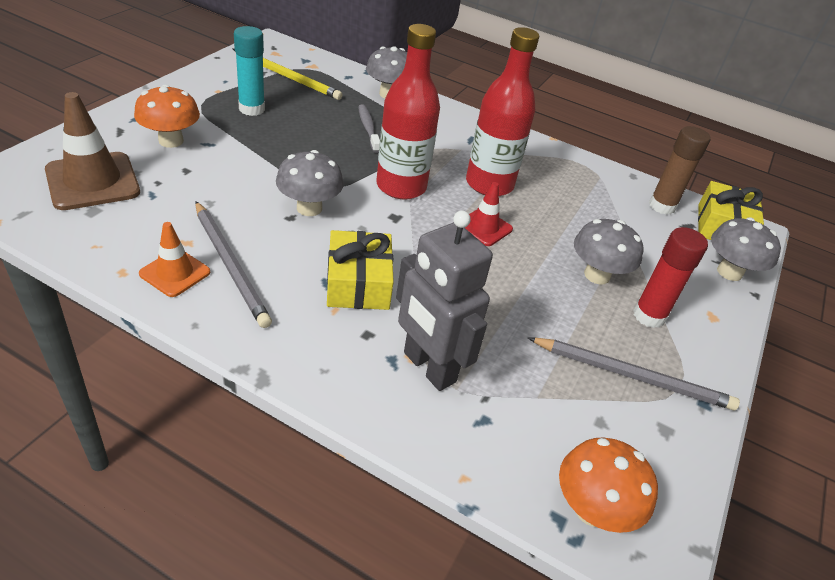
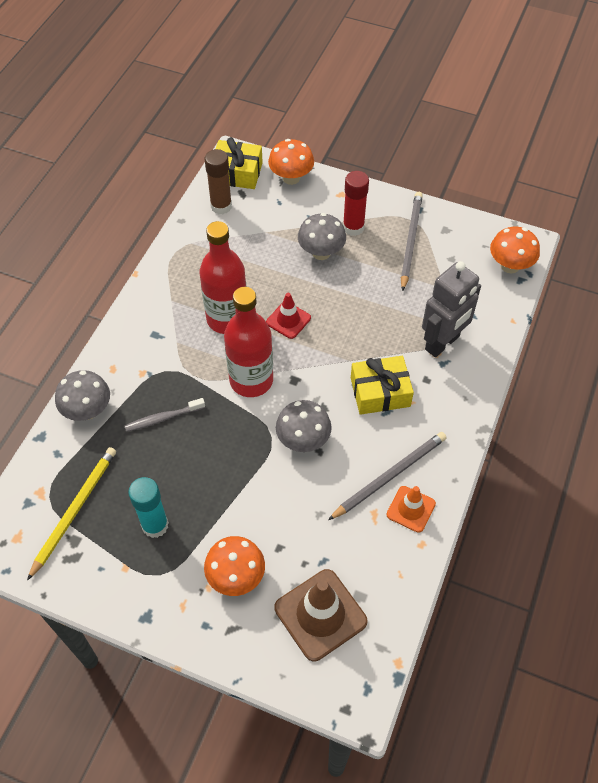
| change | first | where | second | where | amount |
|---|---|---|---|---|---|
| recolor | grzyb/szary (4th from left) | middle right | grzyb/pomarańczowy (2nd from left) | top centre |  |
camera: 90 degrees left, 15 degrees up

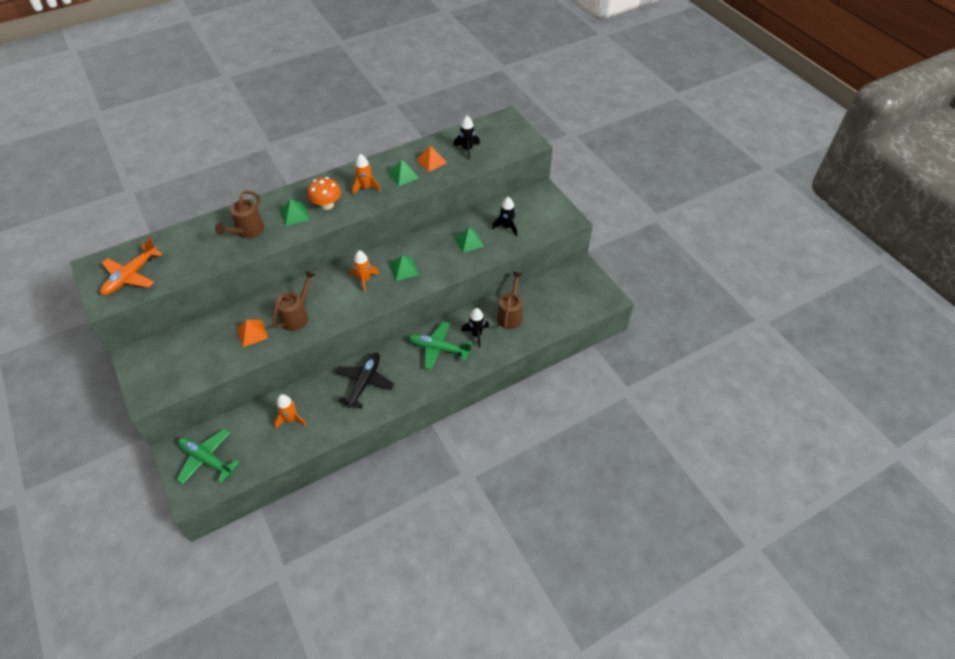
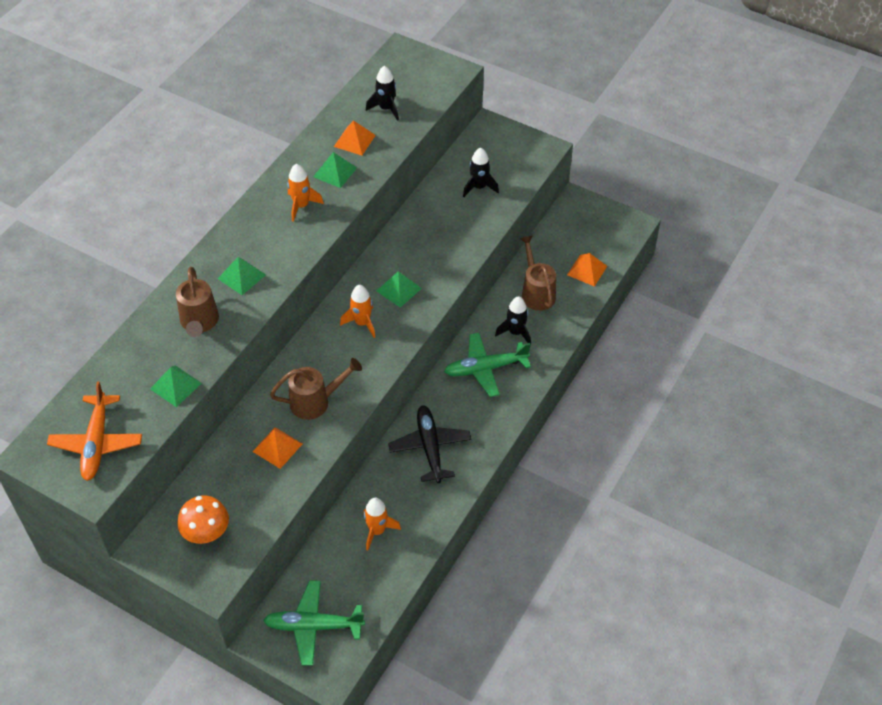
| change | first | where | second | where | amount |
|---|---|---|---|---|---|
| move | piramida/zielony (4th from left in the first image) | centre | piramida/zielony (1st from left) | middle left |  |
| move | grzyb/pomarańczowy | top centre |  | bottom left |  |
| rotate | konewka/brązowy (2nd from left) | middle left |  | centre | 75 degrees clockwise |
| insert |  |  | piramida/pomarańczowy (3rd from left) | centre |  |
camera: 30 degrees left, 0 degrees up

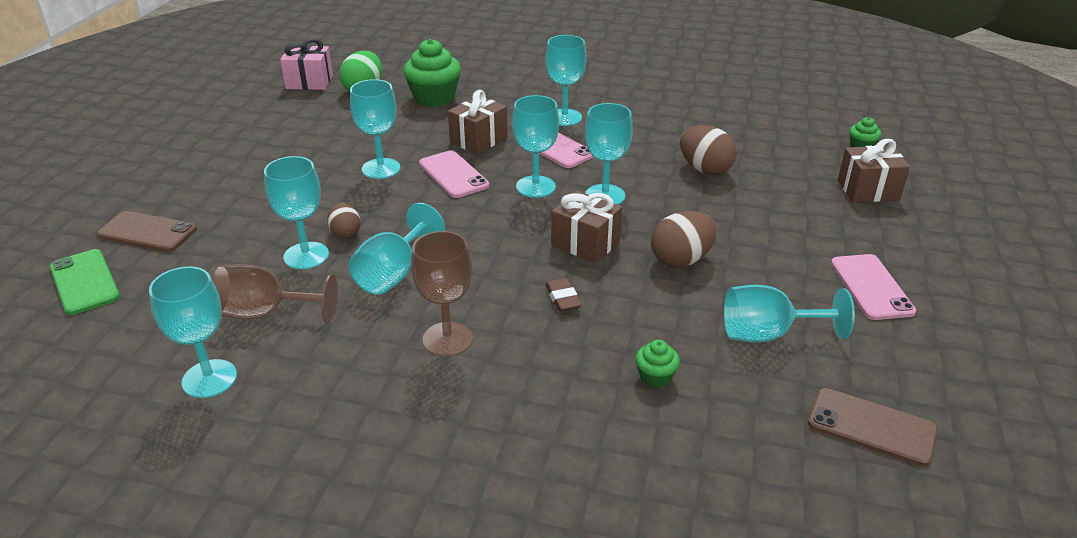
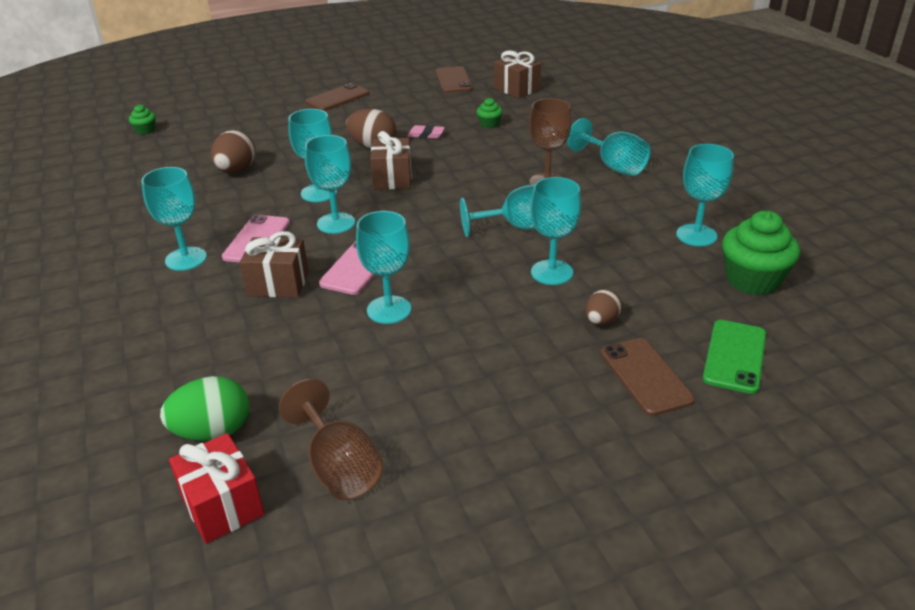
| change | first | where | second | where | amount |
|---|---|---|---|---|---|
| recolor | prezent/różowy | top left | prezent/czerwony | bottom left |  |
| move | kielich/brązowy (1st from left) | middle left |  | bottom centre |  |
| recolor | telefon/różowy (3rd from left) | middle right | telefon/brązowy (1st from left) | top centre |  |
| insert |  |  | gumka do mazania/różowy | top centre |  |
| move | prezent/brązowy (3rd from left) | top right |  | top centre |  |
| move | kielich/turkusowy (8th from left in the first image) | middle right | kielich/turkusowy (7th from left) | top centre |  |
| move | jajko/brązowy (1st from left in the first image) | middle left | jajko/brązowy (3rd from left) | centre |  |
| move | muffinka/zielony (1st from left in the first image) | top centre | muffinka/zielony (3rd from left) | middle right |  |
| delete | gumka do mazania/brązowy | centre |  |  |  |
camera: 125 degrees left, 0 degrees up

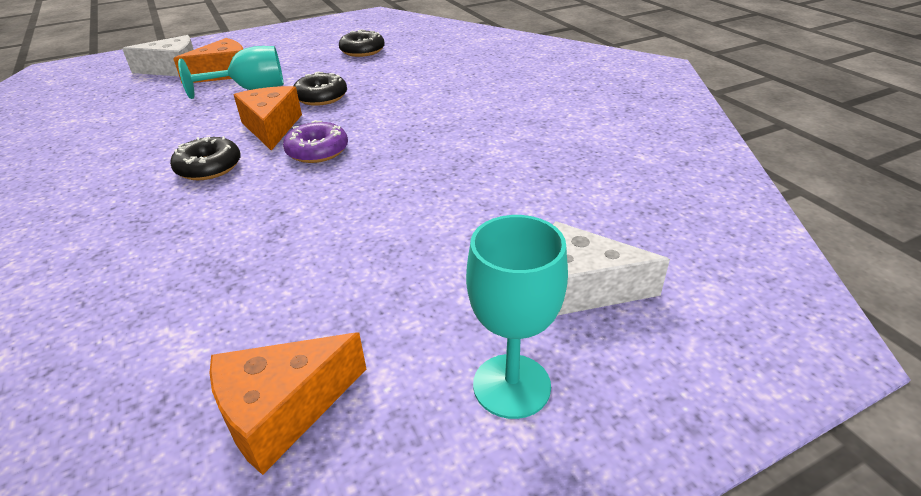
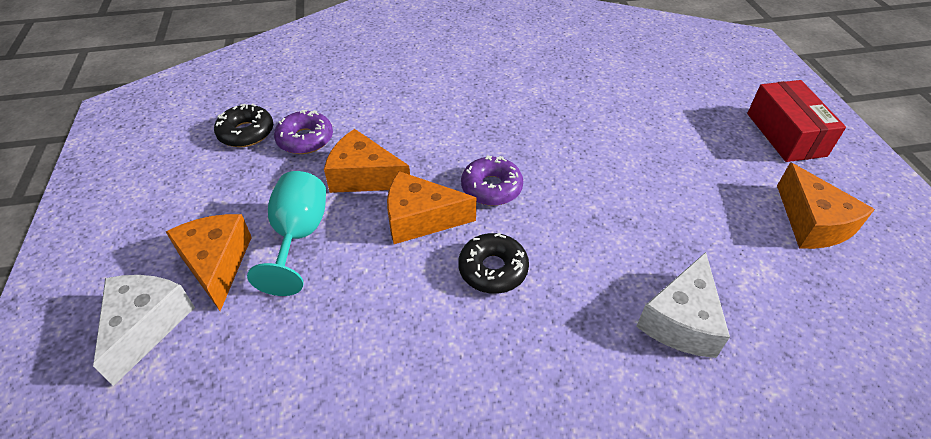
| change | first | where | second | where | amount |
|---|---|---|---|---|---|
| insert |  |  | donut/fioletowy (1st from left) | top left |  |
| replace | donut/czarny (2nd from left) | top centre | ser/pomarańczowy (2nd from left) | centre |  |
| move | ser/biały (2nd from left) | centre |  | bottom right |  |
| replace | kielich/turkusowy (2nd from left) | centre | pudełko/czerwony | top right |  |
camera: 75 degrees left, 10 degrees up

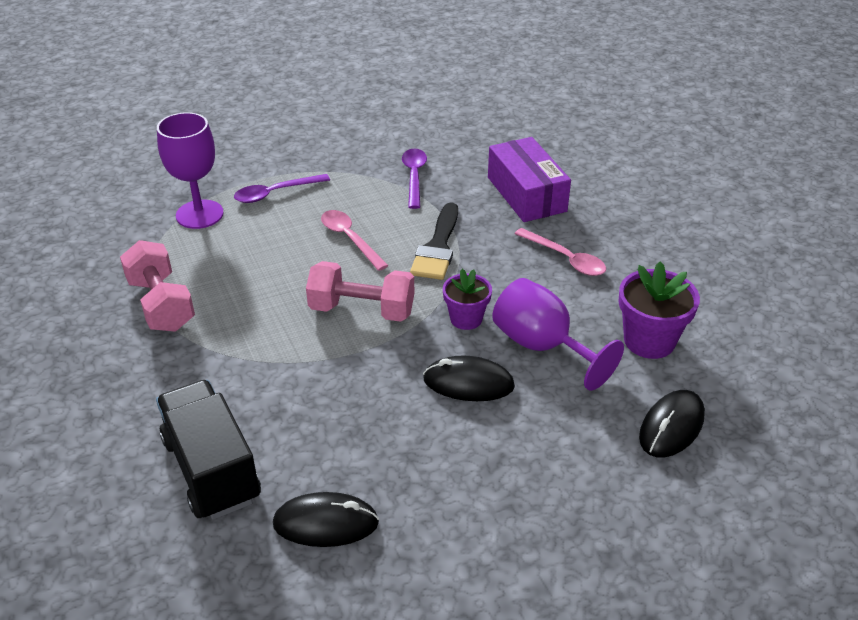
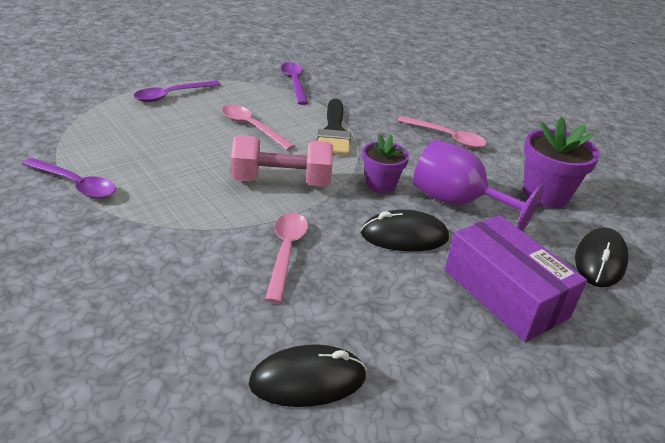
| change | first | where | second | where | amount |
|---|---|---|---|---|---|
| replace | hantel/różowy (1st from left) | middle left | łyżka/fioletowy (1st from left) | middle left |  |
| insert |  |  | łyżka/różowy (2nd from left) | centre |  |
| move | pudełko/fioletowy | top centre |  | middle right |  |
| delete | ciężarówka/czarny | bottom left |  |  |  |
| delete | kielich/fioletowy (1st from left) | top left |  |  |  |
camera: 15 degrees left, 5 degrees down

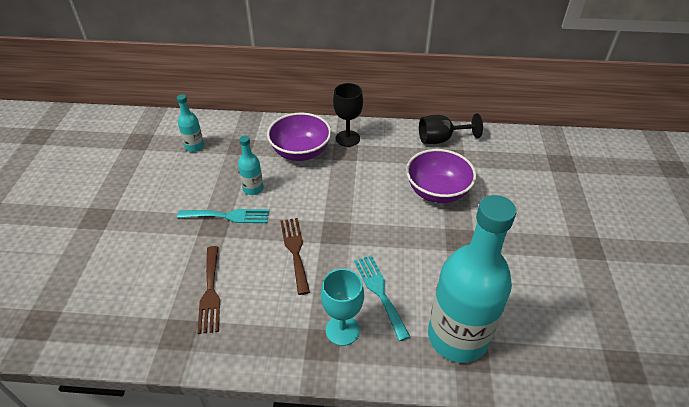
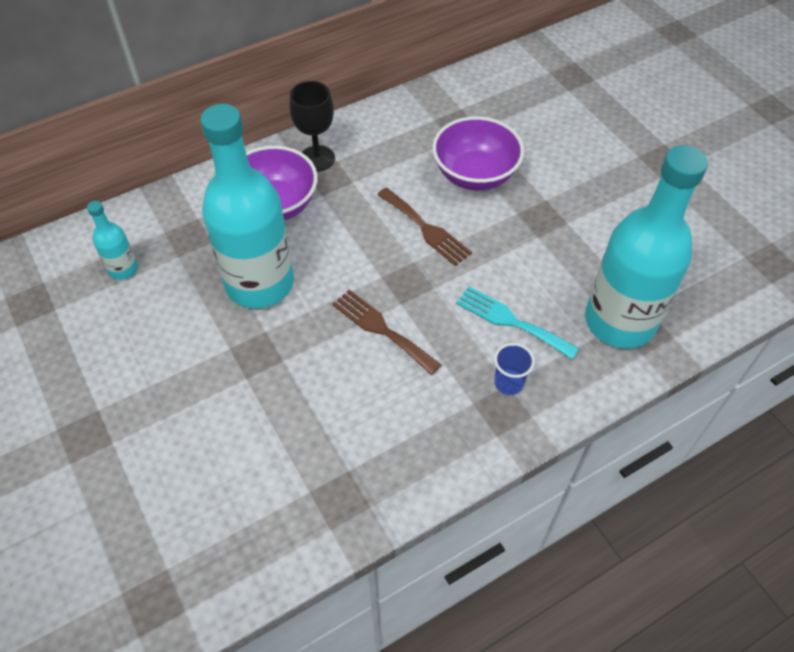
| change | first | where | second | where | amount |
|---|---|---|---|---|---|
| resize | butelka/turkusowy (2nd from left) | centre |  | top left | x2.29 |
| move | widelec/brązowy (1st from left in the first image) | bottom left | widelec/brązowy (2nd from left) | centre |  |
| replace | kielich/turkusowy | bottom centre | szklanka/niebieski | centre |  |
| delete | widelec/turkusowy (1st from left) | middle left |  |  |  |
| delete | kielich/czarny (2nd from left) | top centre |  |  |  |
camera: 35 degrees left, 10 degrees up

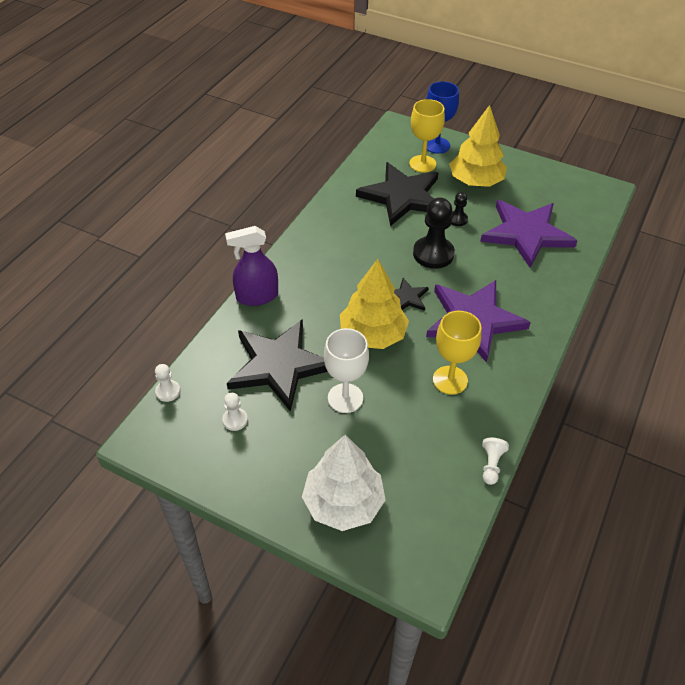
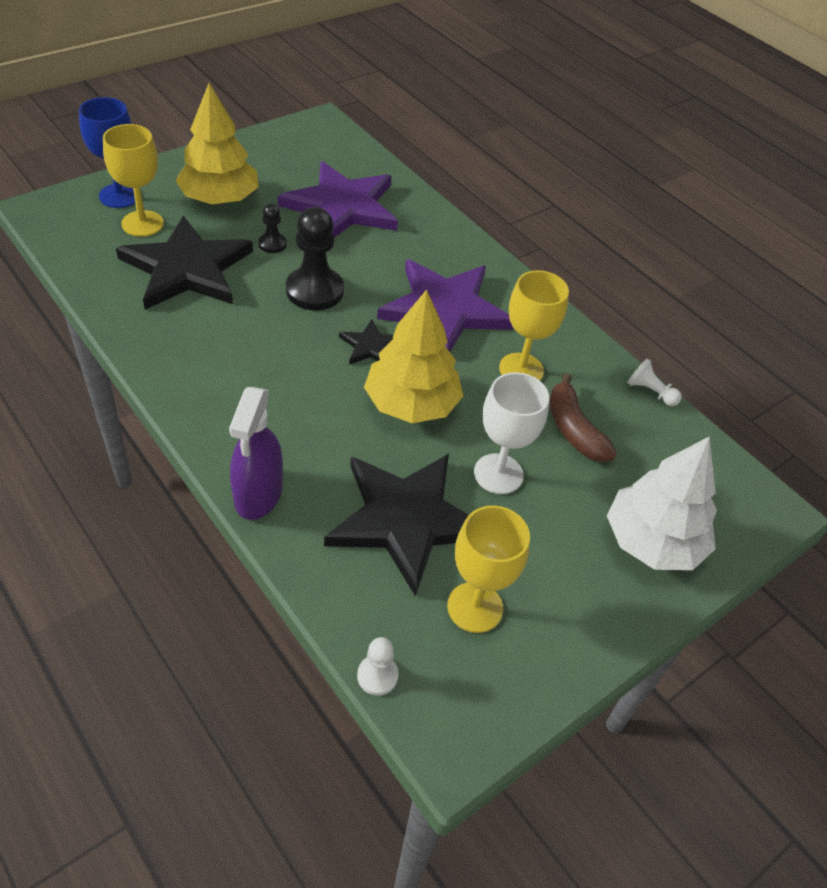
| change | first | where | second | where | amount |
|---|---|---|---|---|---|
| replace | pionek/biały (2nd from left) | centre | kielich/żółty (2nd from left) | centre |  |
| insert |  |  | banan/brązowy | middle right |  |
camera: 70 degrees left, 0 degrees up

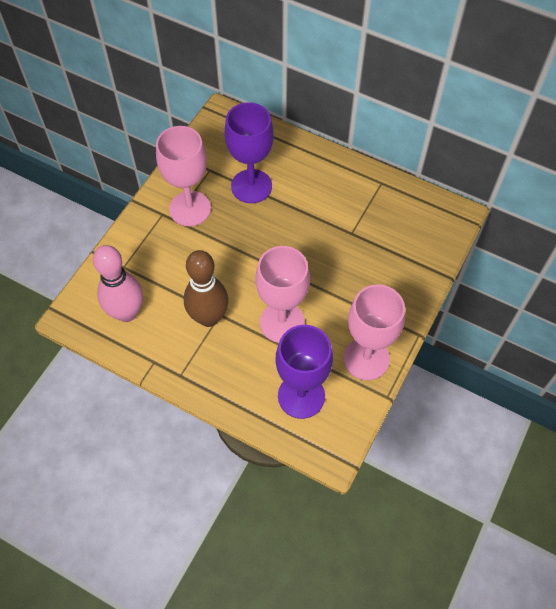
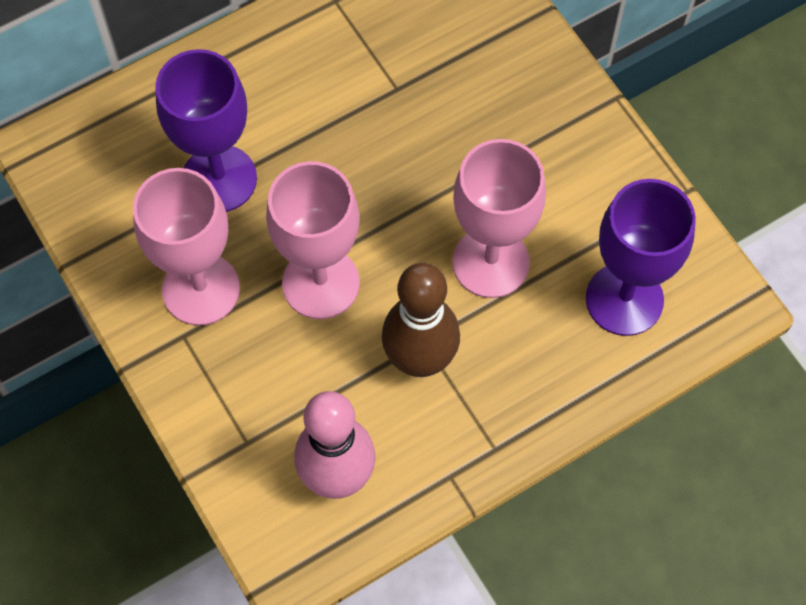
| change | first | where | second | where | amount |
|---|---|---|---|---|---|
| move | kielich/różowy (3rd from left in the first image) | middle right | kielich/różowy (2nd from left) | centre |  |
camera: 60 degrees left, 5 degrees up

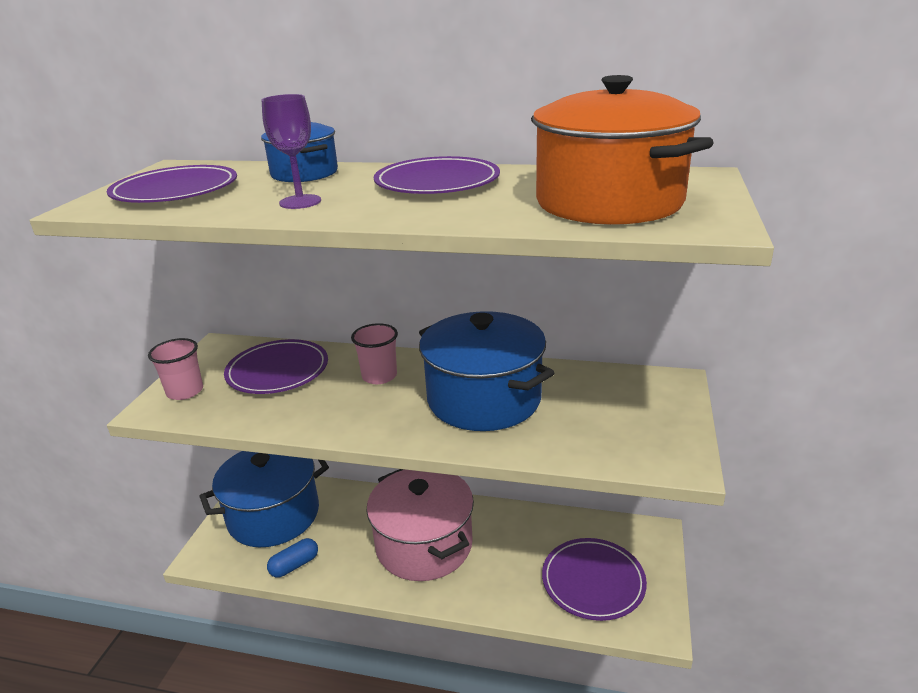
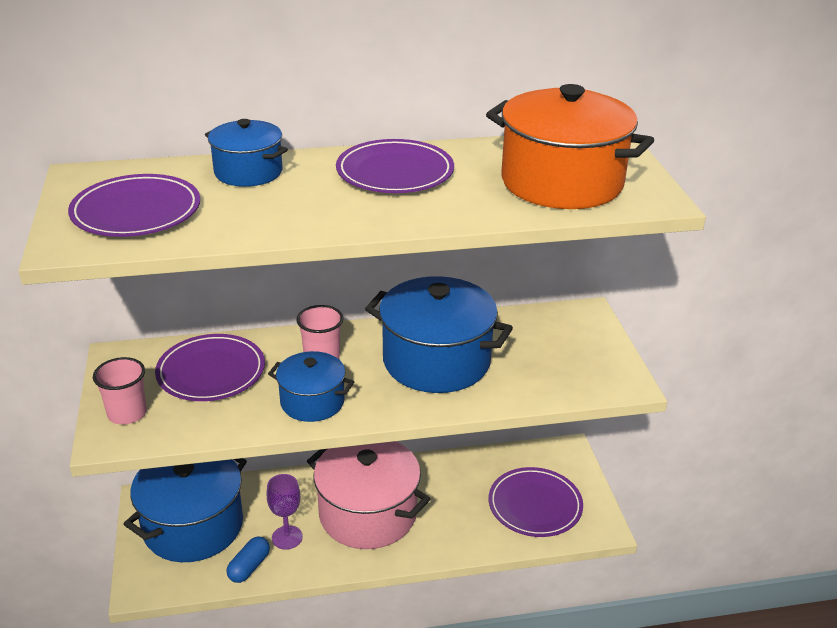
| change | first | where | second | where | amount |
|---|---|---|---|---|---|
| move | kielich/fioletowy | top left |  | bottom centre |  |
| insert |  |  | garnek/niebieski (3rd from left) | centre |  |
camera: 25 degrees left, 5 degrees up

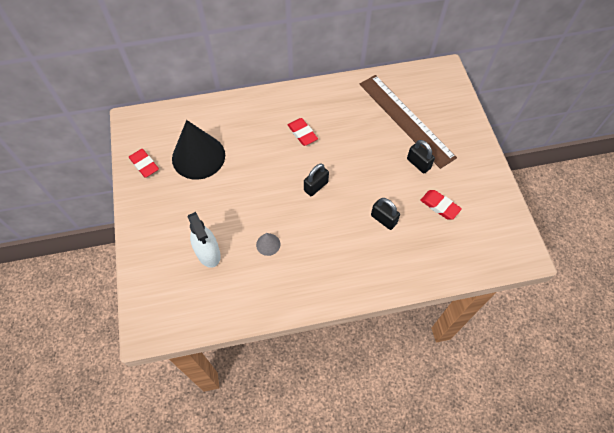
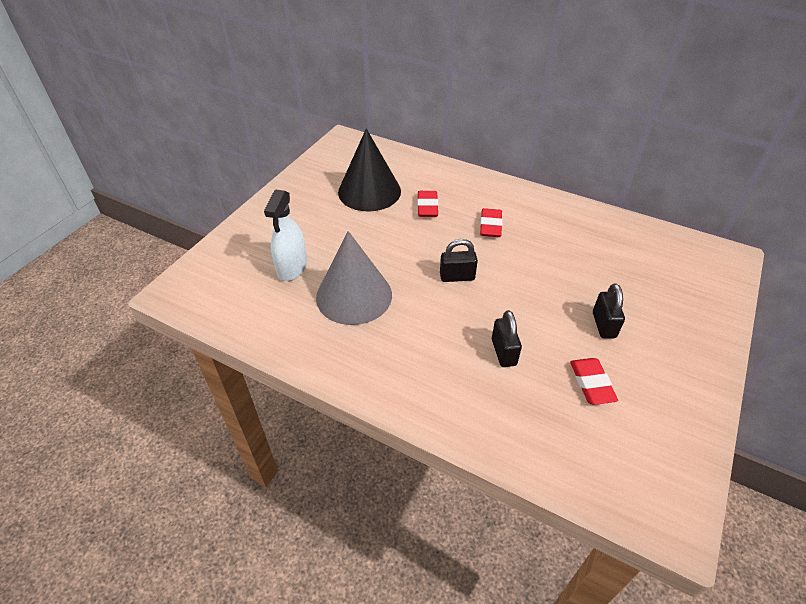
| change | first | where | second | where | amount |
|---|---|---|---|---|---|
| resize | stożek/szary | centre |  | centre | x2.39 |
| move | gumka do mazania/czerwony (1st from left) | middle left |  | centre |  |
| delete | linijka/brązowy | top centre |  |  |  |
camera: 40 degrees right, 15 degrees down

